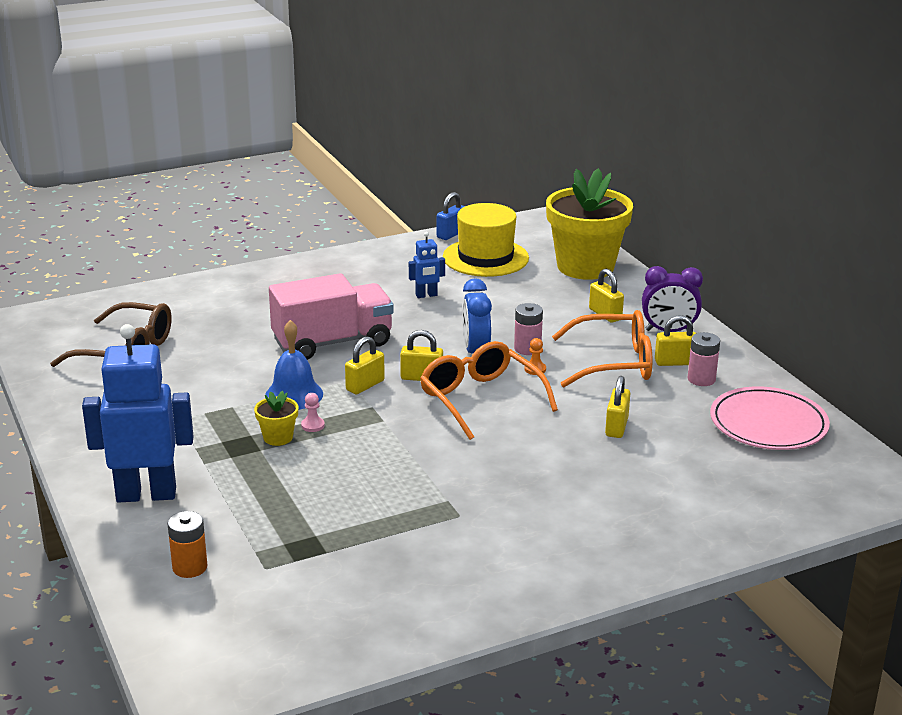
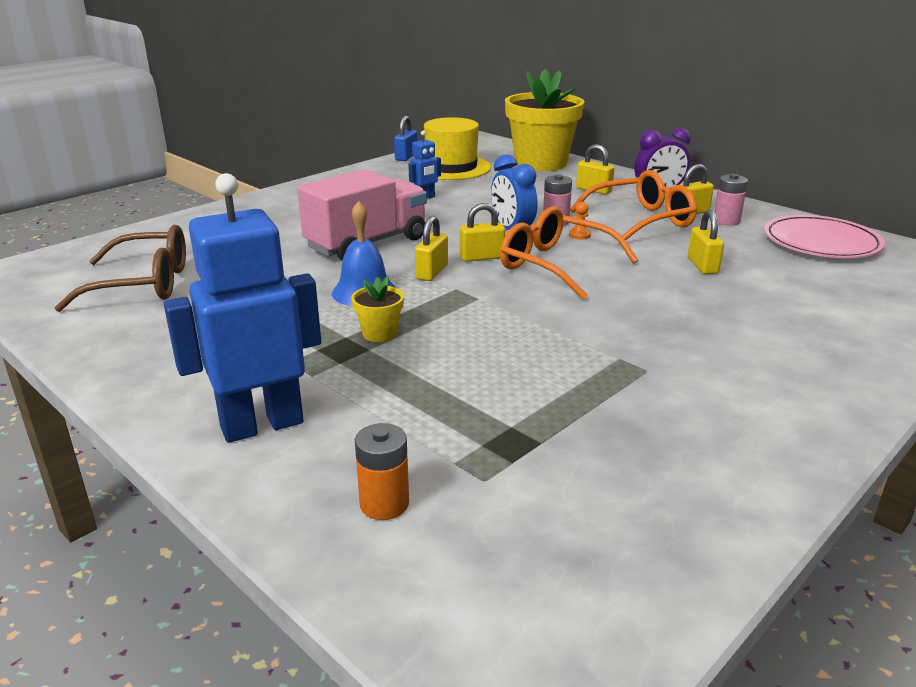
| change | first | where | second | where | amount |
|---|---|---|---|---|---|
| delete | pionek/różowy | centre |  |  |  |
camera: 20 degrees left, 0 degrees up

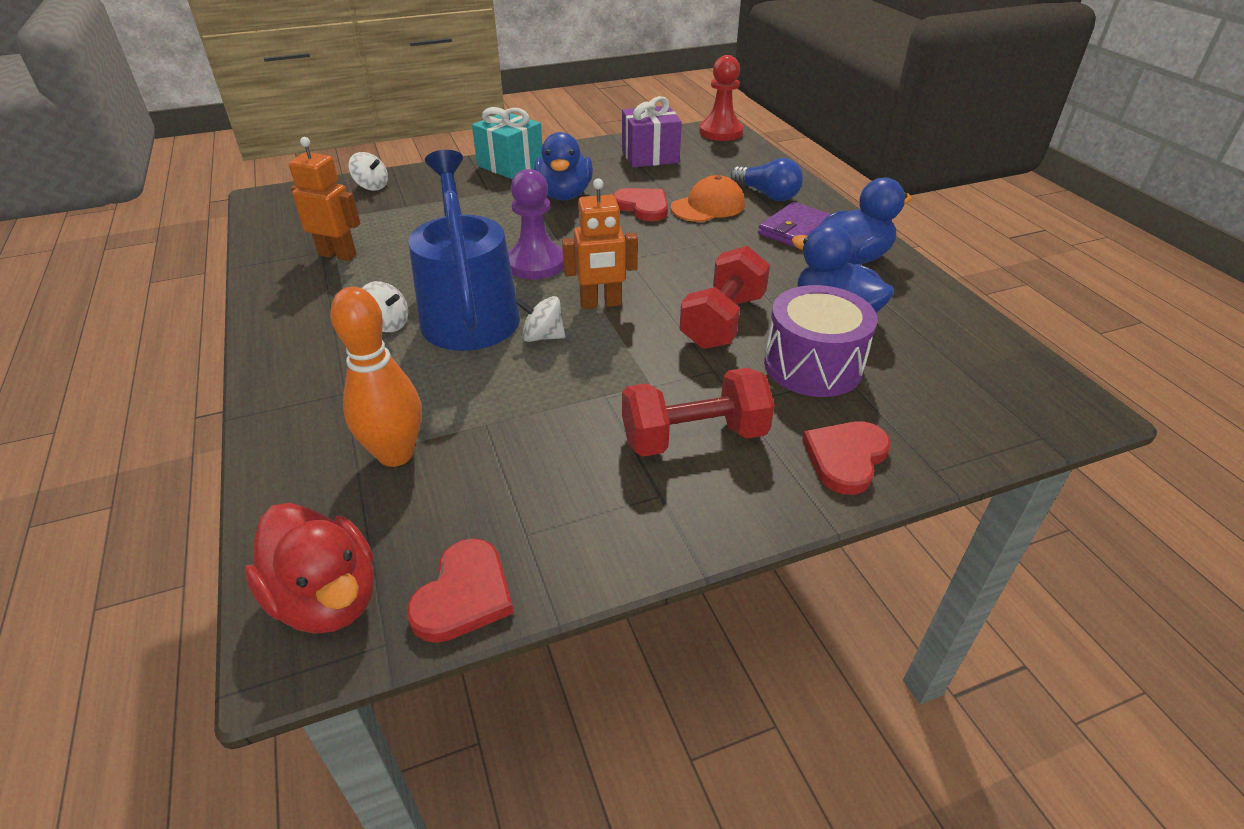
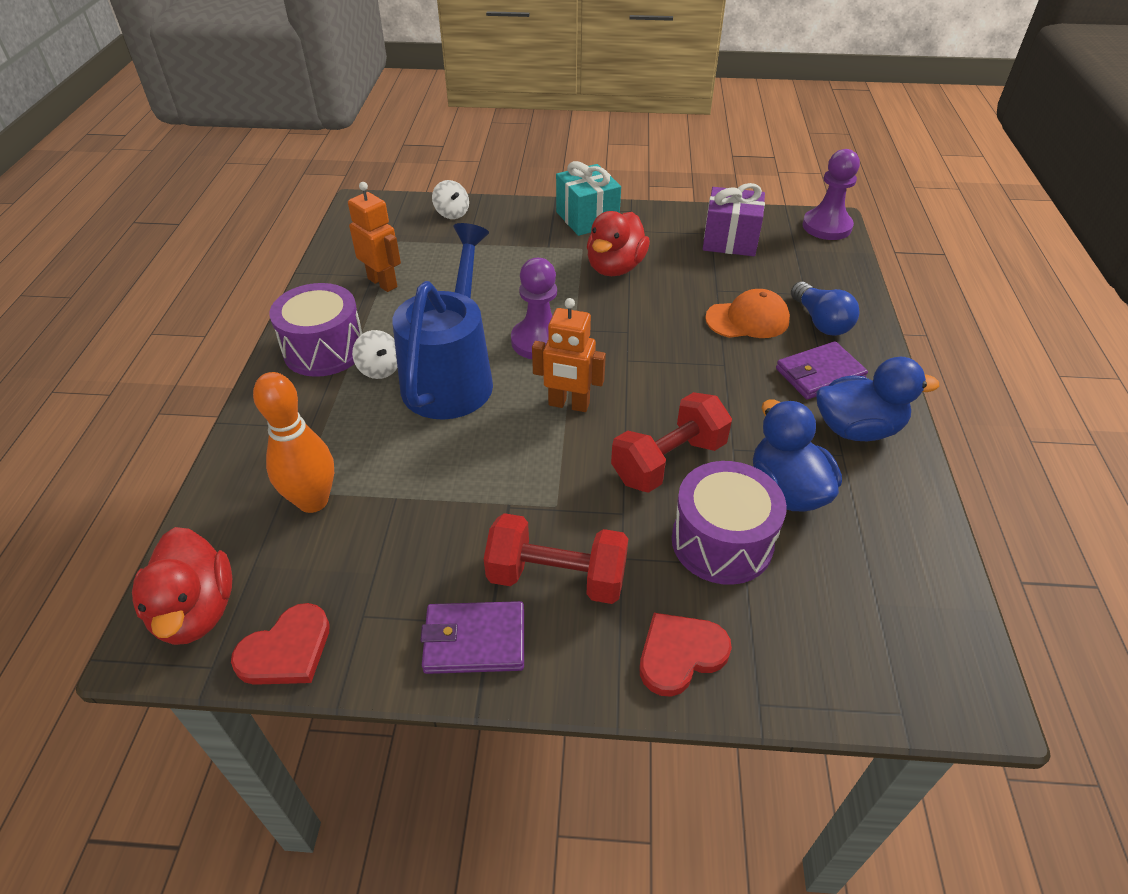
| change | first | where | second | where | amount |
|---|---|---|---|---|---|
| insert |  |  | bęben/fioletowy (1st from left) | middle left |  |
| insert |  |  | portfel/fioletowy (1st from left) | bottom centre |  |
| recolor | kaczka/niebieski (1st from left) | top centre | kaczka/czerwony (2nd from left) | top centre |  |
| recolor | pionek/czerwony | top centre | pionek/fioletowy (2nd from left) | top right |  |
| delete | bączek/biały (3rd from left) | centre |  |  |  |
| delete | serce/czerwony (2nd from left) | top centre |  |  |  |
camera: 25 degrees right, 5 degrees up

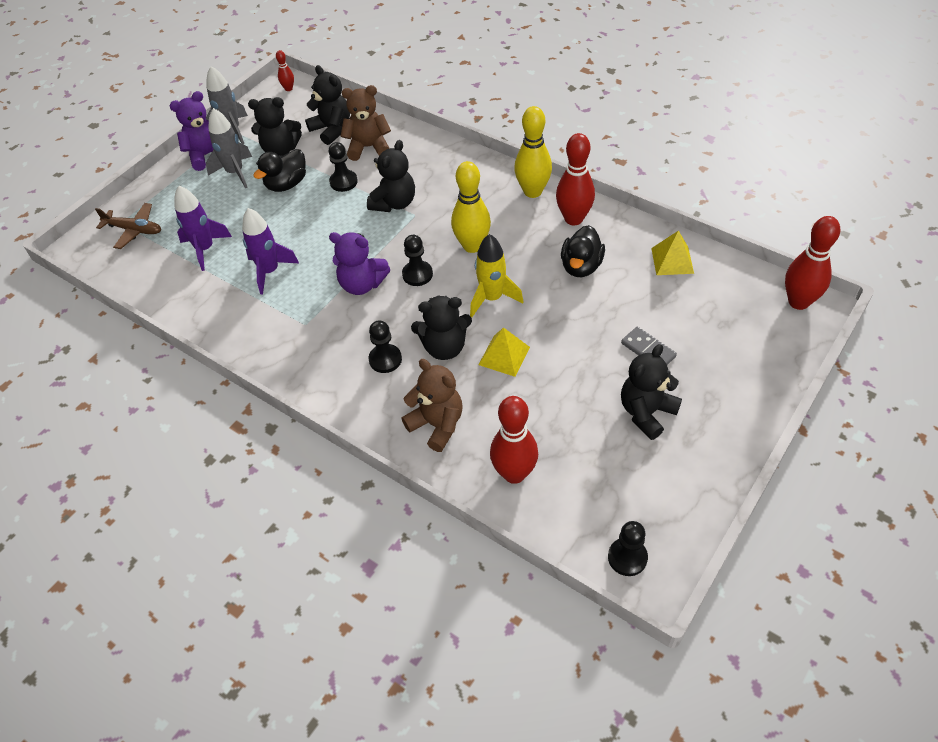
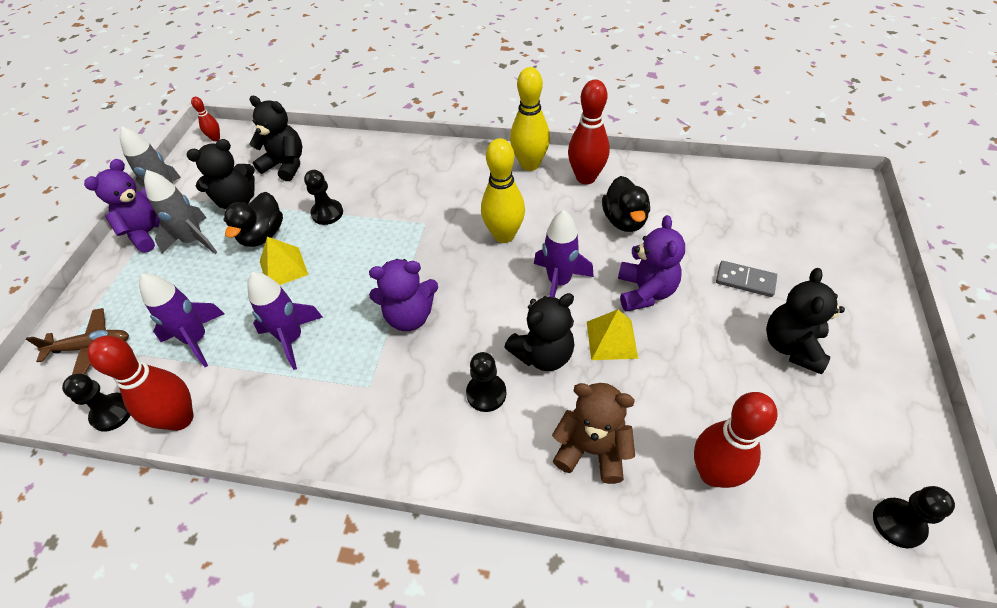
| change | first | where | second | where | amount |
|---|---|---|---|---|---|
| move | pionek/czarny (3rd from left in the first image) | centre | pionek/czarny (1st from left) | middle left |  |
| move | kręgiel/czerwony (4th from left in the first image) | middle right | kręgiel/czerwony (1st from left) | middle left |  |
| move | piramida/żółty (2nd from left in the first image) | middle right | piramida/żółty (1st from left) | middle left |  |
| recolor | rakieta/żółty | centre | rakieta/fioletowy (3rd from left) | centre |  |
| insert |  |  | miś/fioletowy (3rd from left) | centre |  |
| delete | miś/brązowy (1st from left) | top centre |  |  |  |
| delete | miś/czarny (3rd from left) | top centre |  |  |  |
camera: 25 degrees left, 0 degrees up

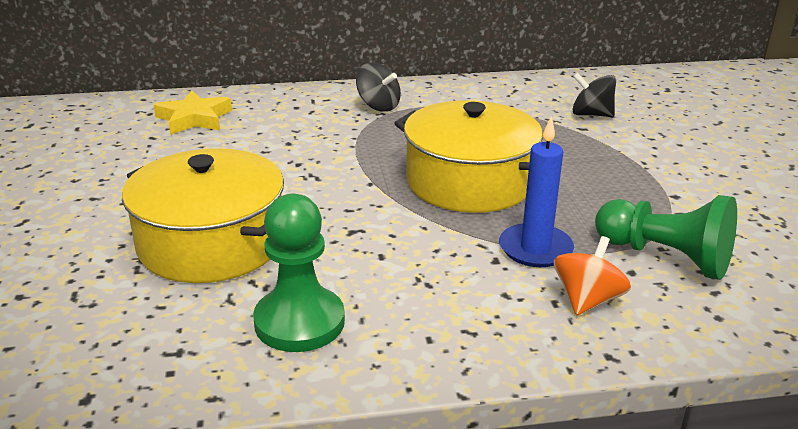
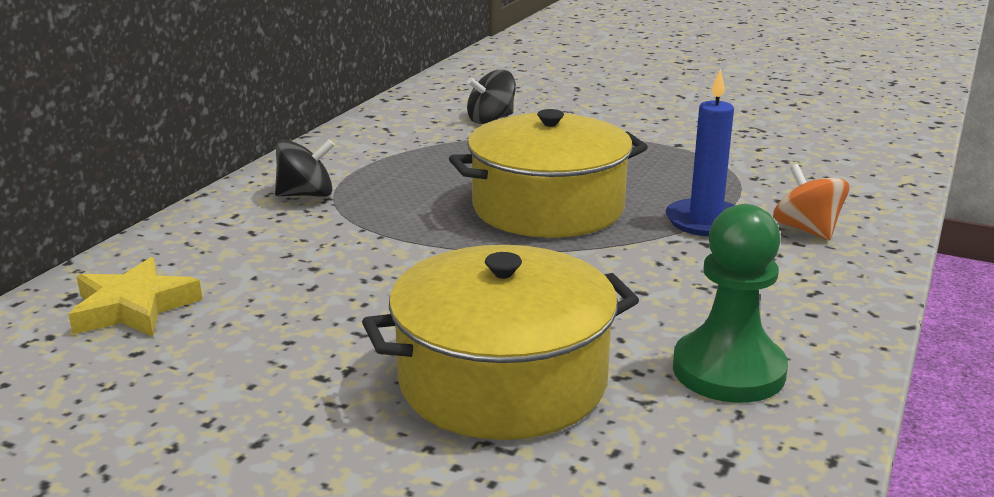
| change | first | where | second | where | amount |
|---|---|---|---|---|---|
| delete | pionek/zielony (2nd from left) | middle right |  |  |  |
camera: 55 degrees left, 5 degrees down

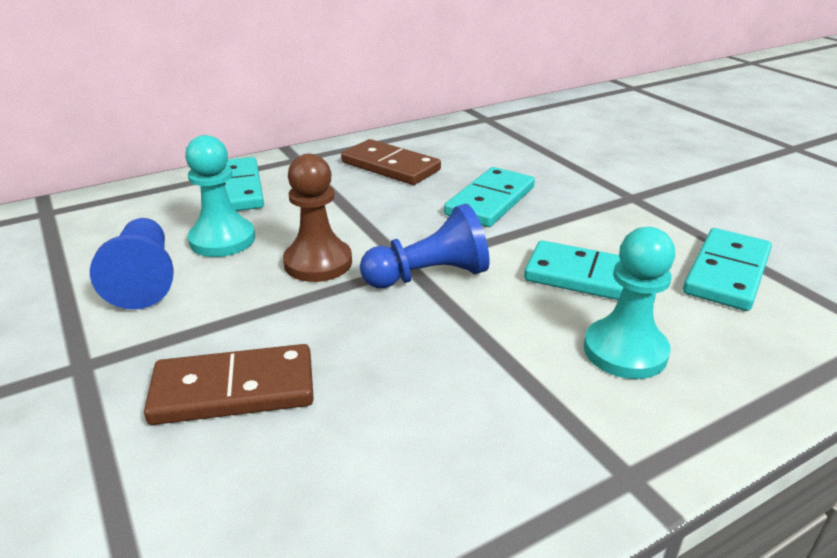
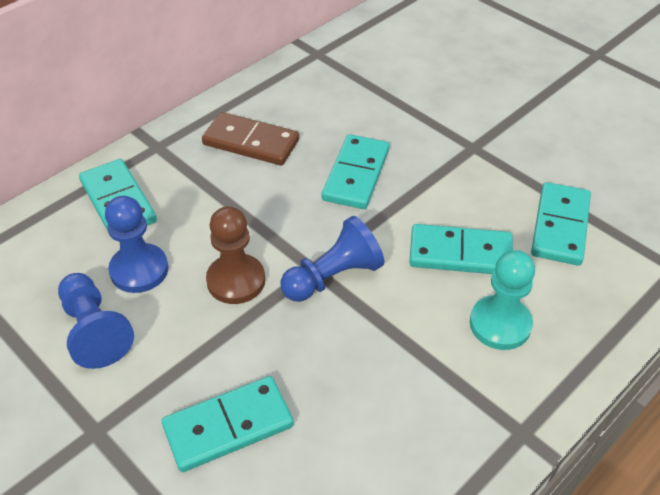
| change | first | where | second | where | amount |
|---|---|---|---|---|---|
| recolor | pionek/turkusowy (1st from left) | middle left | pionek/niebieski (2nd from left) | middle left |  |
| recolor | kostka domina/brązowy (1st from left) | bottom left | kostka domina/turkusowy (2nd from left) | bottom centre |  |
camera: 15 degrees left, 15 degrees up

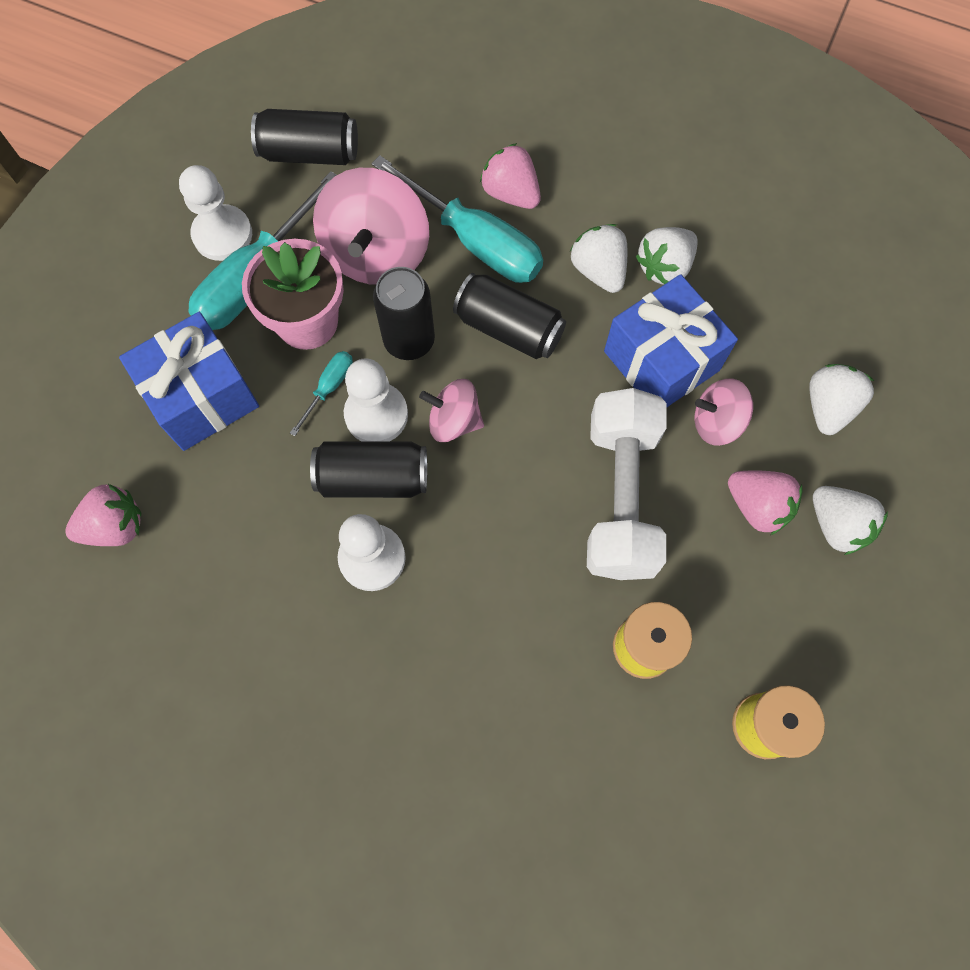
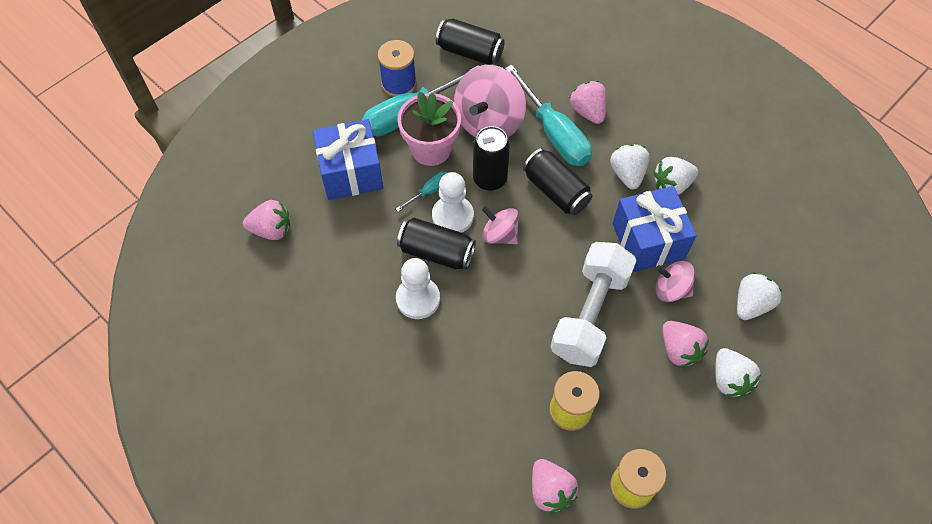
| change | first | where | second | where | amount |
|---|---|---|---|---|---|
| replace | pionek/biały (1st from left) | top left | szpulka/niebieski | top centre |  |
| insert |  |  | truskawka/różowy (2nd from left) | bottom centre |  |
camera: 20 degrees right, 10 degrees down

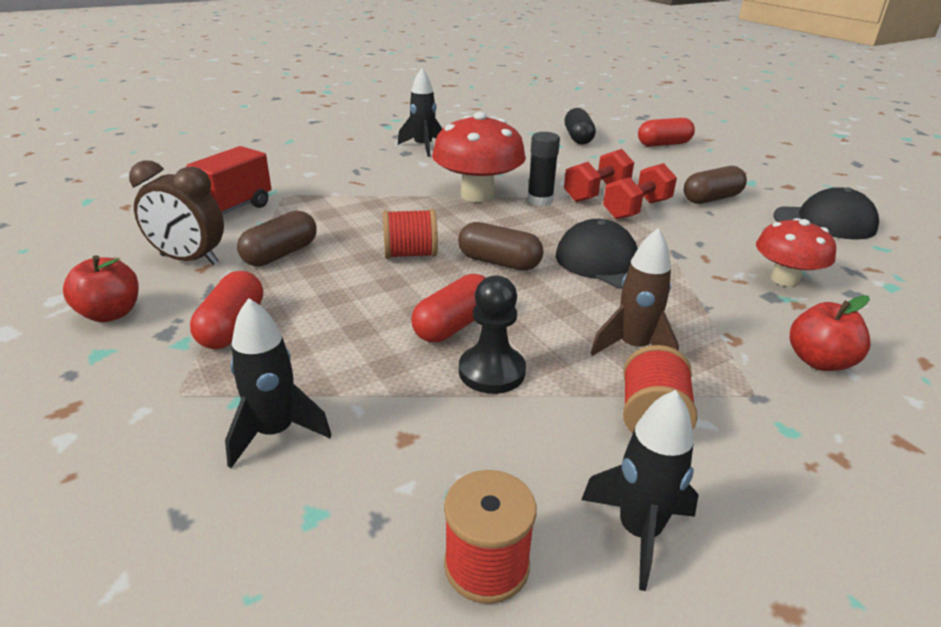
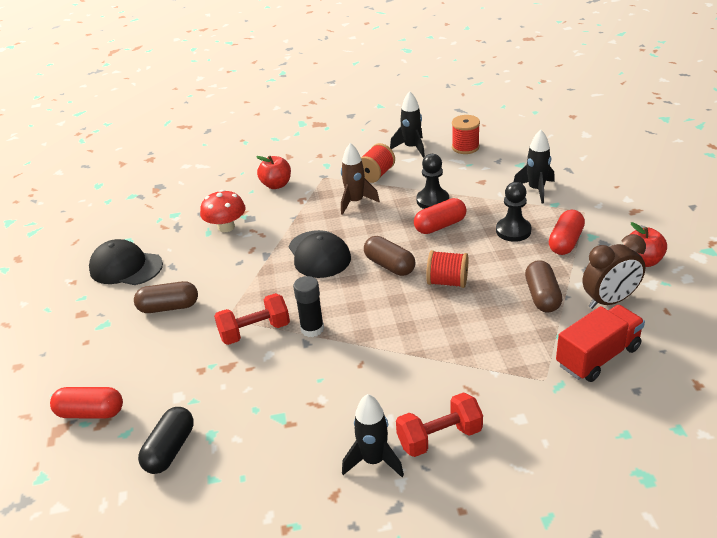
| change | first | where | second | where | amount |
|---|---|---|---|---|---|
| move | hantel/czerwony (2nd from left) | top right |  | bottom centre |  |
| insert |  |  | pionek/czarny (2nd from left) | middle right |  |
| rotate | kapsułka/brązowy (1st from left in the first image) | middle left | kapsułka/brązowy (3rd from left) | middle right | 60 degrees counterclockwise |
| rotate | budzik/brązowy | middle left |  | middle right | 120 degrees clockwise |
| delete | grzyb/czerwony (1st from left) | top centre |  |  |  |
camera: 155 degrees left, 5 degrees up

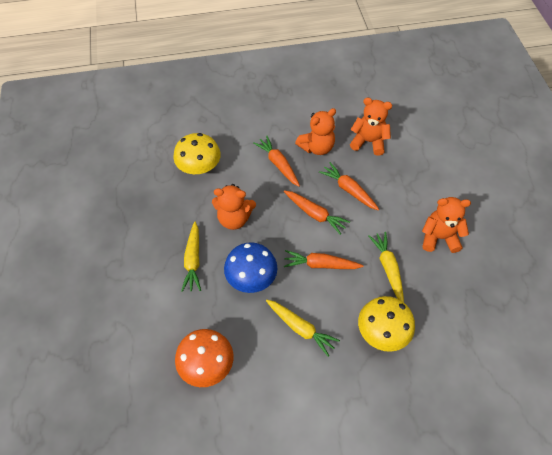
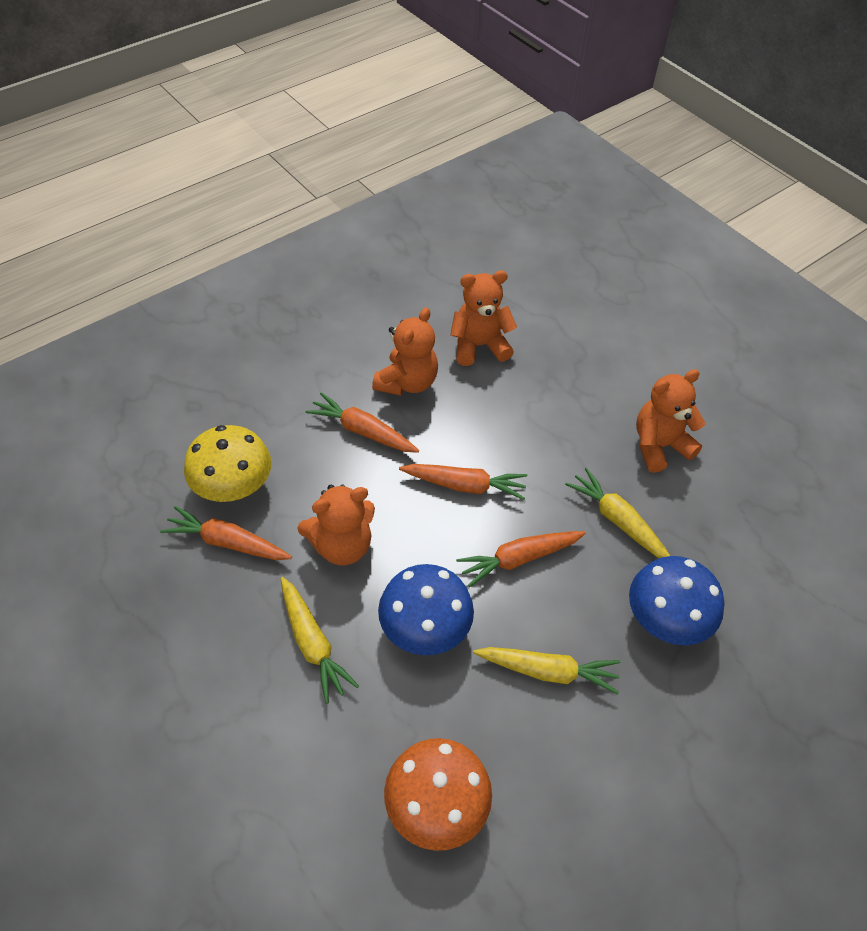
| change | first | where | second | where | amount |
|---|---|---|---|---|---|
| move | marchewka/pomarańczowy (4th from left in the first image) | centre | marchewka/pomarańczowy (1st from left) | middle left |  |
| recolor | grzyb/żółty (2nd from left) | bottom right | grzyb/niebieski (2nd from left) | middle right |  |
camera: 30 degrees left, 5 degrees down

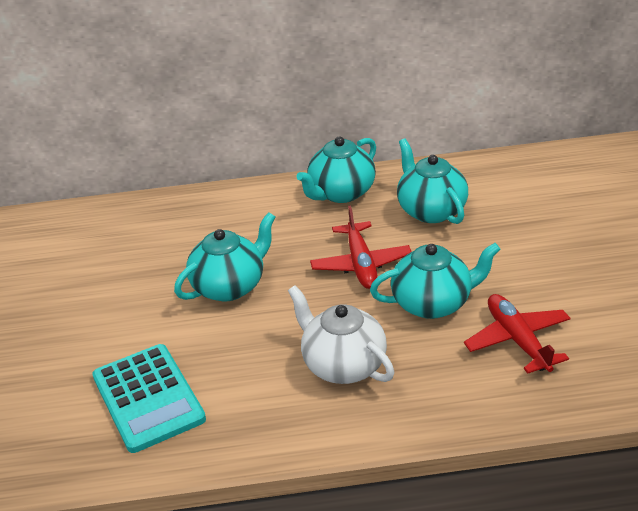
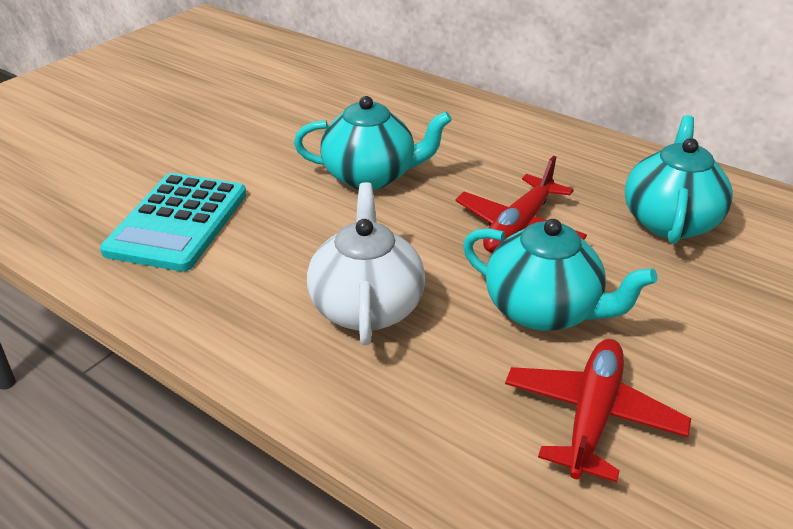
| change | first | where | second | where | amount |
|---|---|---|---|---|---|
| delete | imbryk/turkusowy (2nd from left) | top centre |  |  |  |
camera: 40 degrees right, 0 degrees up

